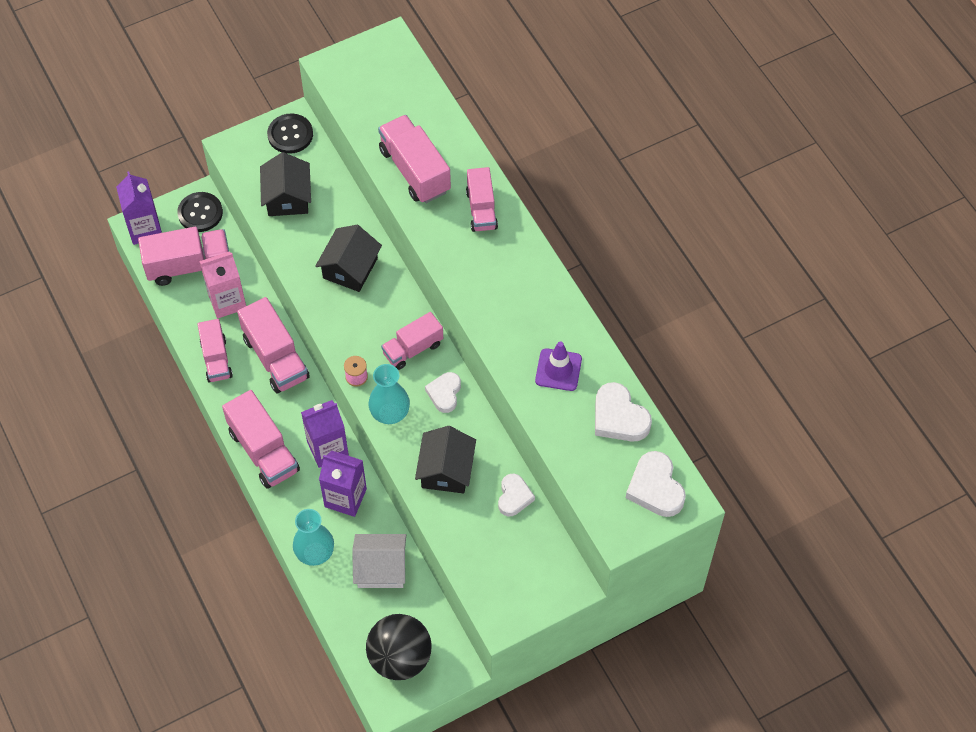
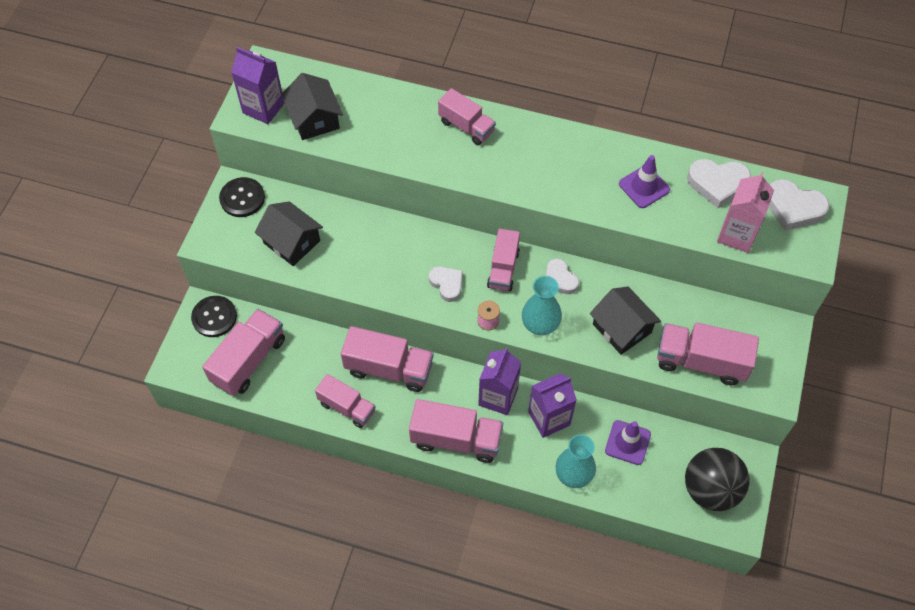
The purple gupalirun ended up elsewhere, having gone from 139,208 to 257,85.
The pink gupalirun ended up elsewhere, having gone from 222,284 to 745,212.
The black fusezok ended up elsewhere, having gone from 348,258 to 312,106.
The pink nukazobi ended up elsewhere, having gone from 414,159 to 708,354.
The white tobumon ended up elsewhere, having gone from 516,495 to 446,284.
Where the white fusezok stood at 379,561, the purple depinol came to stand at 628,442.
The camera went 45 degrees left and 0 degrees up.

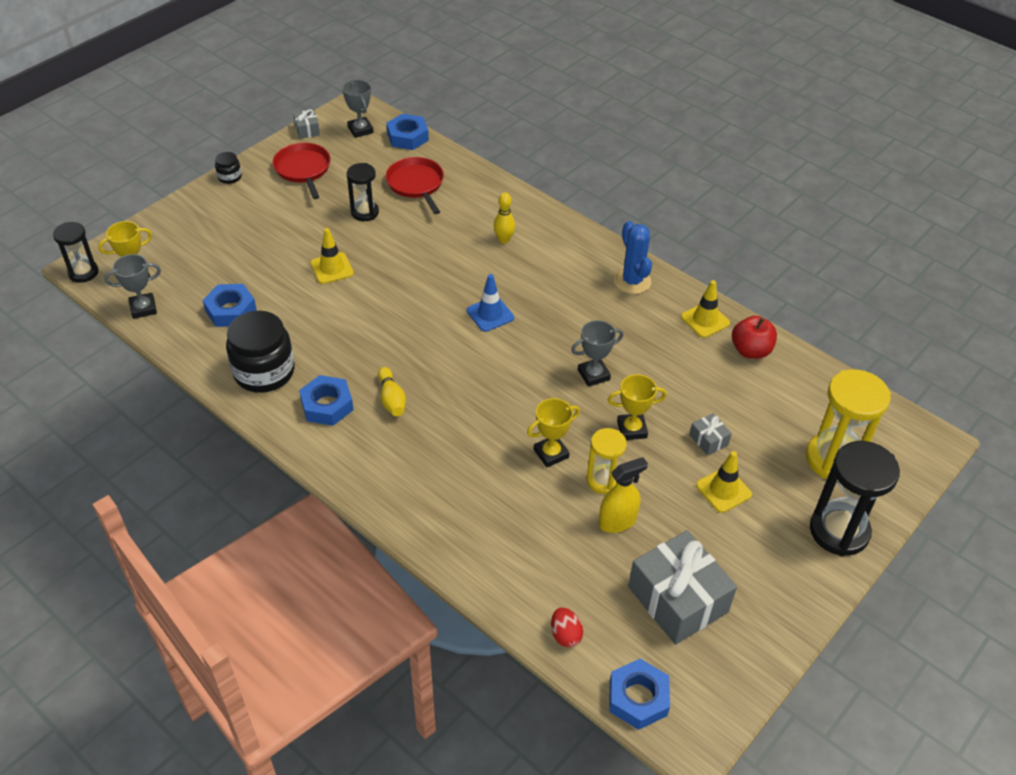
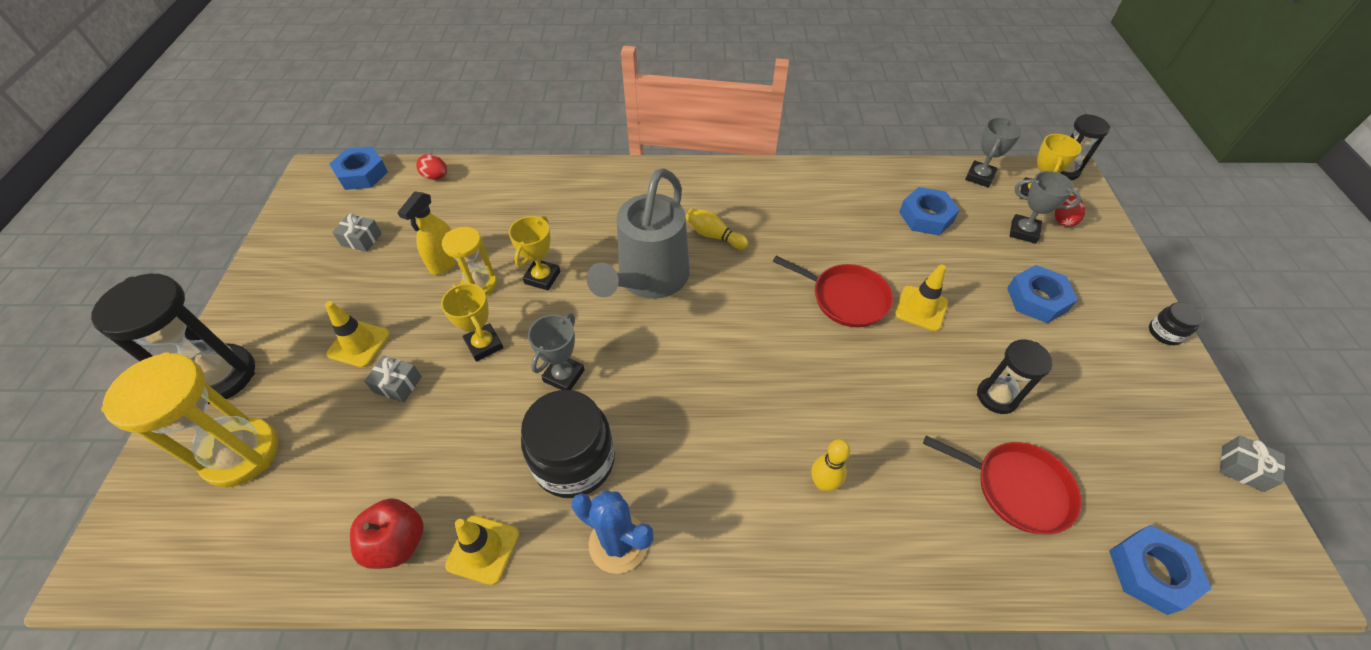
The second view lost the blue depinol at 490,303.
The second view gained the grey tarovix at 638,233.
The second view gained the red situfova at 1070,211.
The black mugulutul ended up elsewhere, having gone from 260,352 to 568,444.
The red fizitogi ended up elsewhere, having gone from 301,171 to 833,291.
The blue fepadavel ended up elsewhere, having gone from 326,400 to 1042,294.
The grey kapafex ended up elsewhere, having gone from 358,108 to 1045,207.
The yellow kapafex at 637,407 ended up facing another way, 75 degrees counterclockwise from before.
The size of the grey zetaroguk at 682,587 changed by a factor of 0.44.
The camera went 140 degrees right and 5 degrees up.

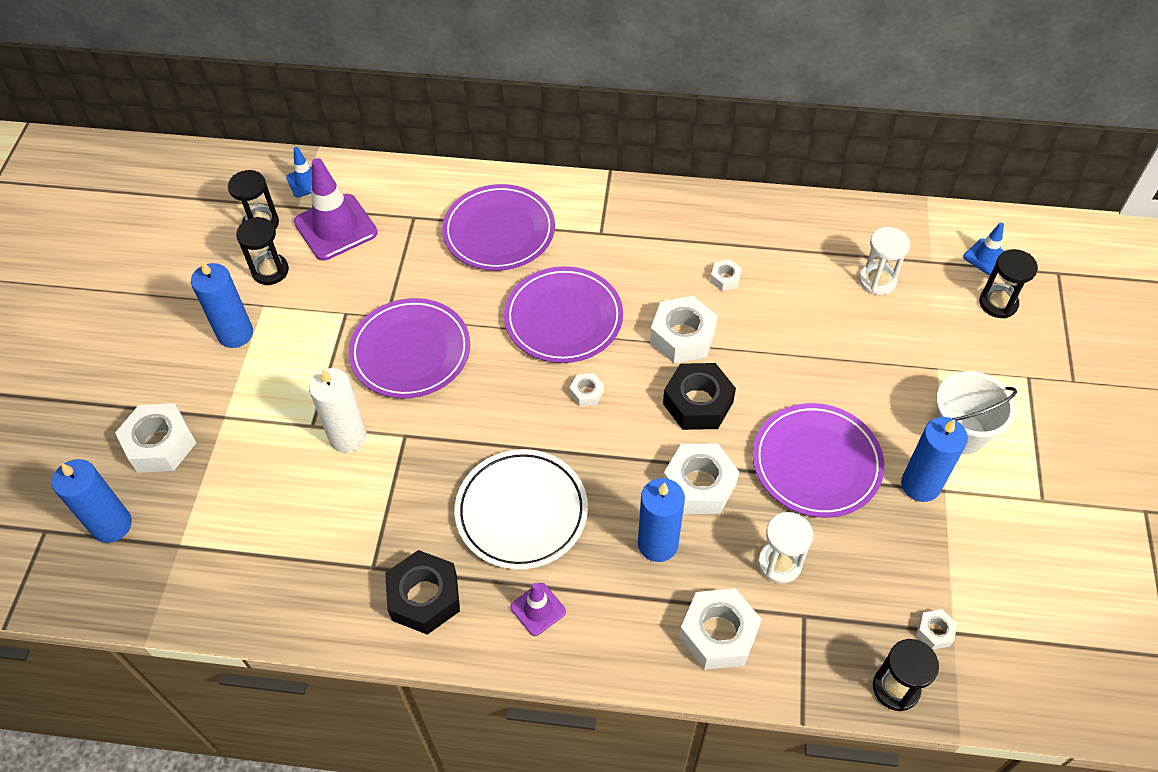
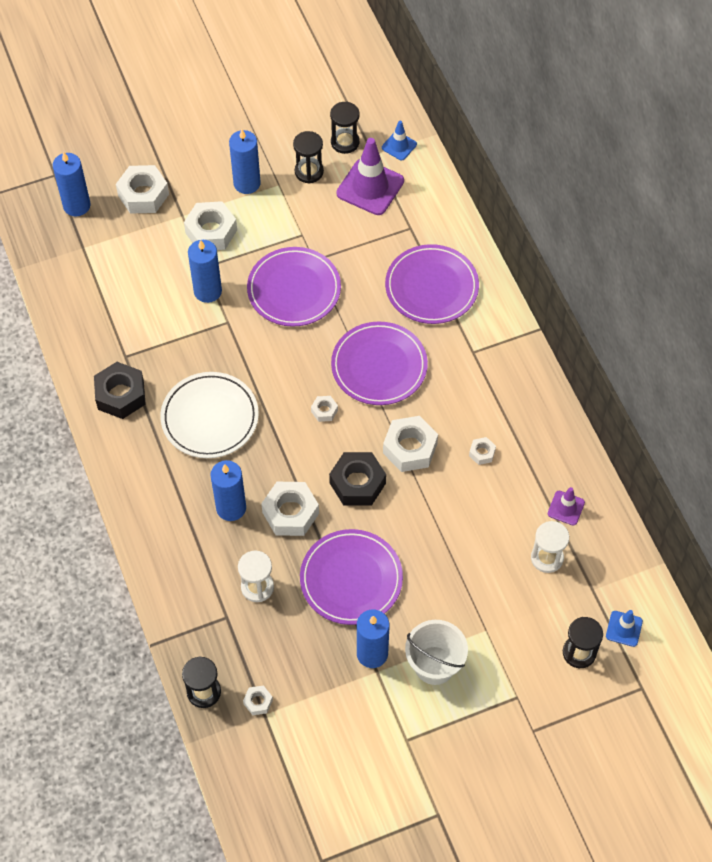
The purple depinol ended up elsewhere, having gone from 538,609 to 566,506.
The white fepadavel ended up elsewhere, having gone from 720,629 to 210,225.
What was the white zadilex at 338,410 turned into the blue zadilex at 205,271.
The camera went 60 degrees right and 5 degrees up.

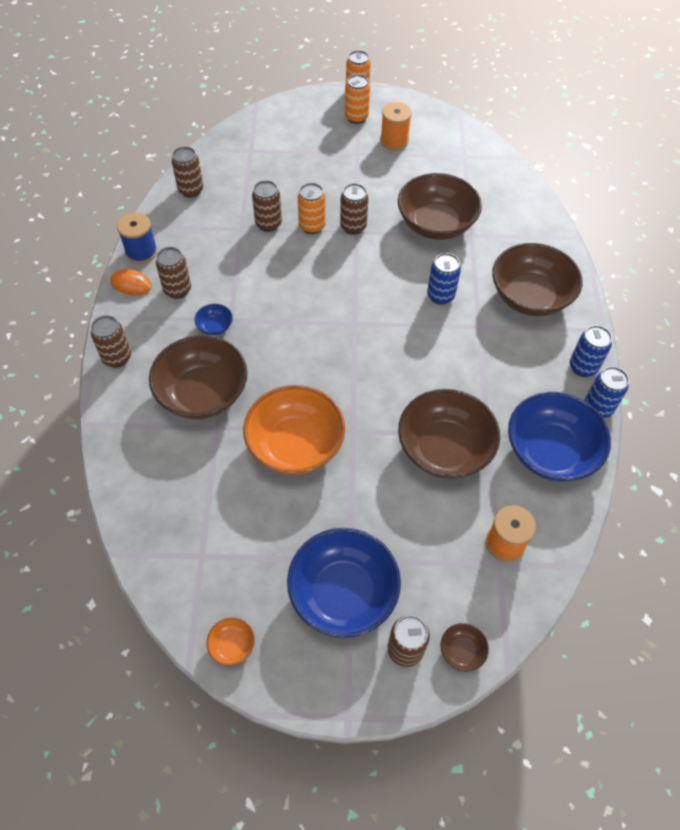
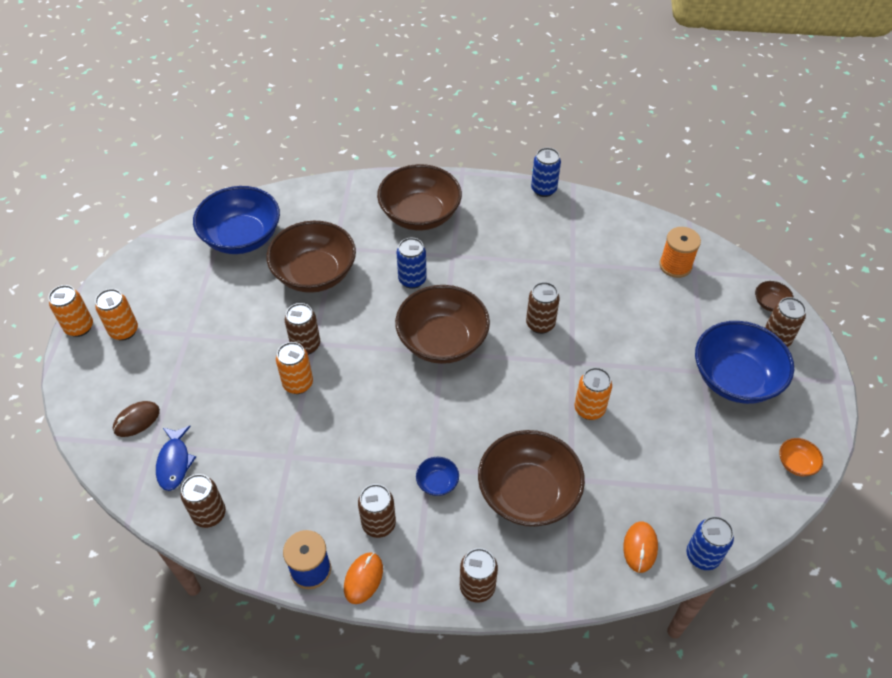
The second view lost the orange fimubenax at 396,126.
The second view gained the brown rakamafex at 136,419.
The second view gained the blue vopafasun at 176,458.
The second view gained the orange rakamafex at 640,547.
The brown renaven ended up elsewhere, having gone from 267,206 to 543,308.
The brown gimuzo ended up elsewhere, having gone from 449,434 to 442,324.
The blue gimuzo ended up elsewhere, having gone from 559,437 to 236,220.
The blue renaven ended up elsewhere, having gone from 591,351 to 710,543.
Where the orange gimuzo stood at 294,430, the orange renaven came to stand at 593,393.
The camera went 85 degrees left and 5 degrees down.

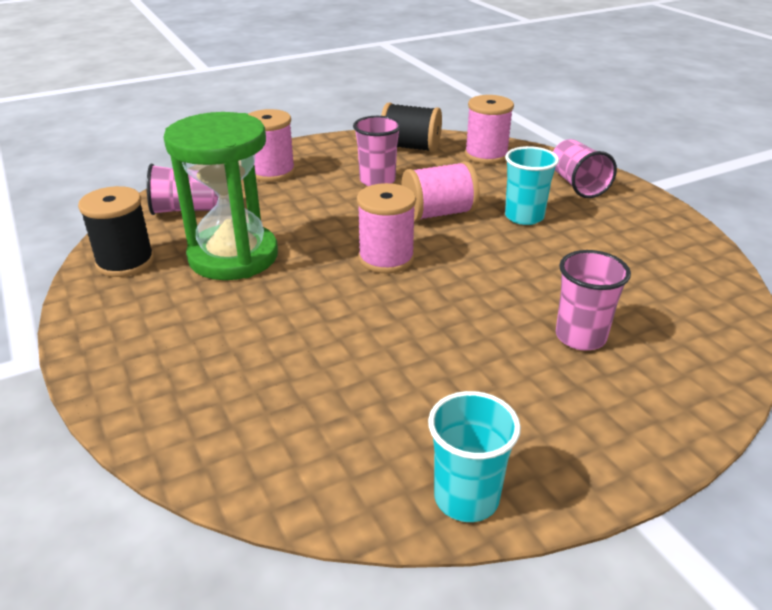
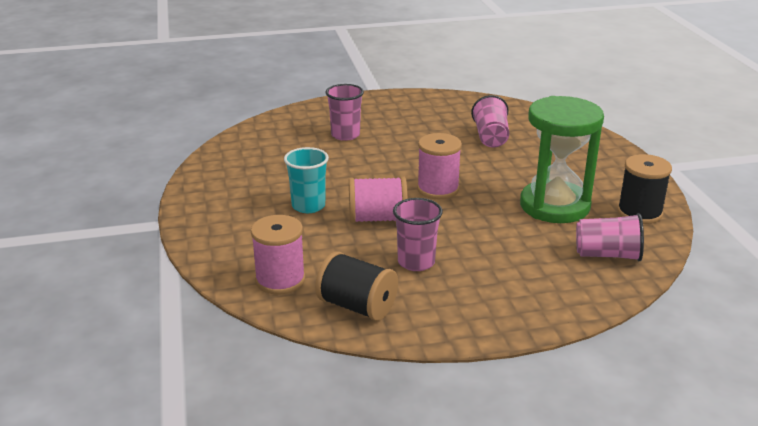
The second view lost the pink fimubenax at 271,145.
The second view lost the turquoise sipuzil at 474,456.
The pink sipuzil ended up elsewhere, having gone from 585,168 to 490,121.
The camera went 165 degrees left and 5 degrees down.

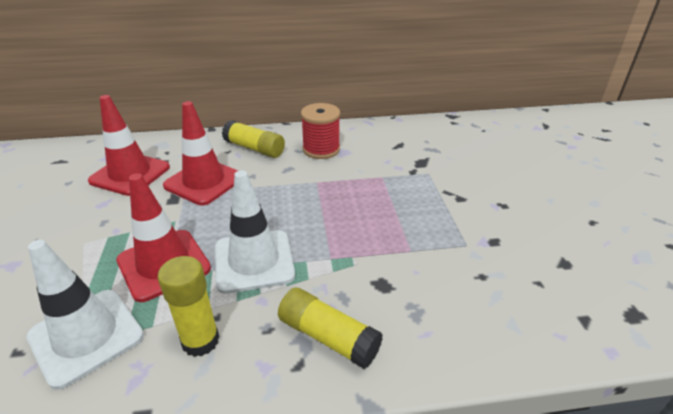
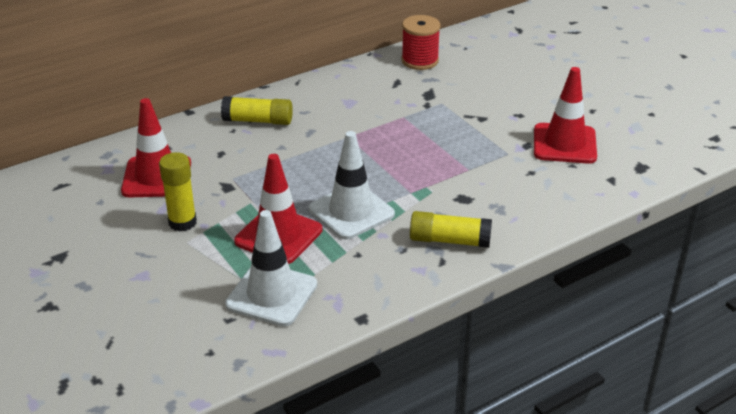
The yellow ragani ended up elsewhere, having gone from 188,306 to 178,192.
The red depinol ended up elsewhere, having gone from 200,153 to 565,115.
The red fimubenax ended up elsewhere, having gone from 320,131 to 420,42.
The camera went 25 degrees left and 0 degrees up.

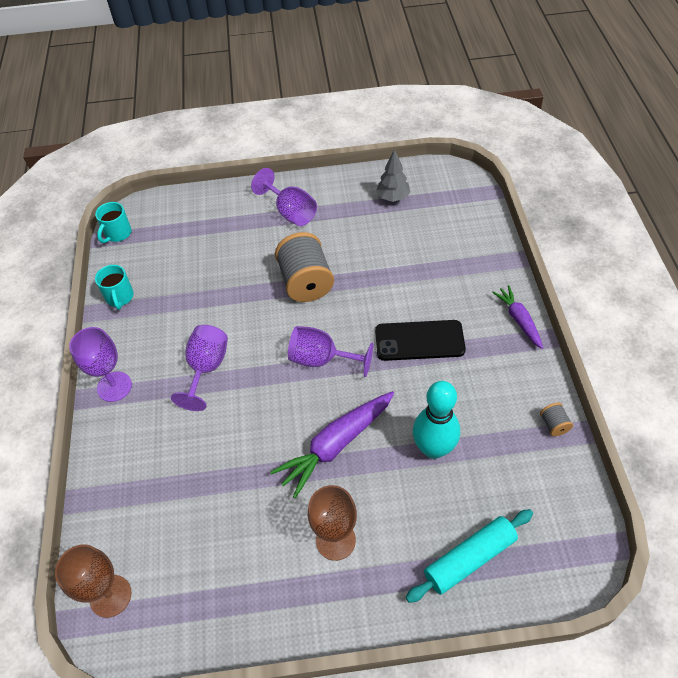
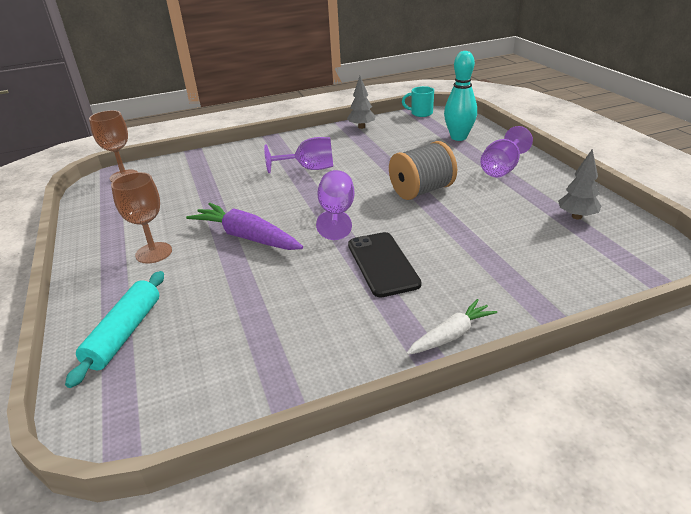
The second view lost the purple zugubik at 100,364.
The second view lost the grey fimubenax at 556,419.
The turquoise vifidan ended up elsewhere, having gone from 436,420 to 460,96.
Where the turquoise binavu stood at 114,287, the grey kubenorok came to stand at 361,102.
What was the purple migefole at 517,317 turned into the white migefole at 452,327.
The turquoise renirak at 469,556 ended up facing another way, 60 degrees clockwise from before.
The camera went 75 degrees right and 20 degrees down.

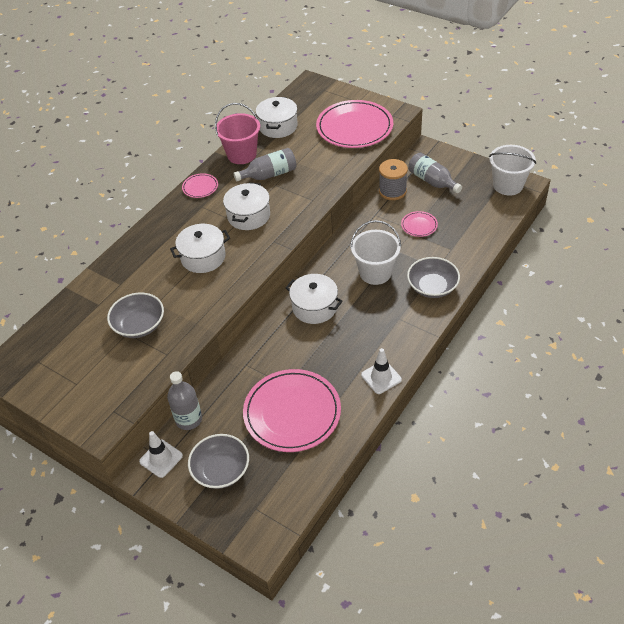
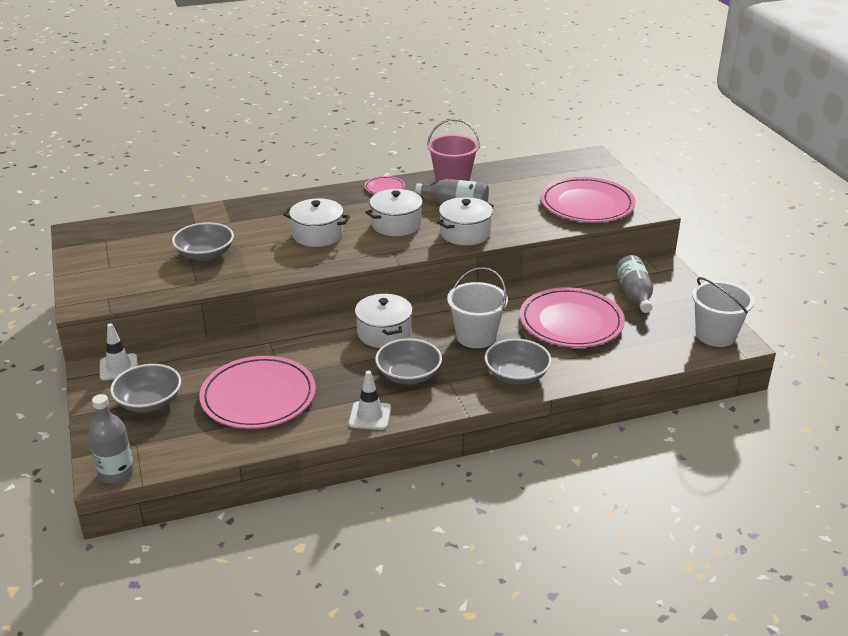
The second view lost the grey fimubenax at 393,179.
The second view gained the grey gimuzo at 408,361.
The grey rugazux ended up elsewhere, having gone from 184,400 to 111,439.
The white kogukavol ended up elsewhere, having gone from 277,117 to 465,221.
The size of the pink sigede at 419,224 changed by a factor of 2.25.
The camera went 35 degrees right and 15 degrees down.

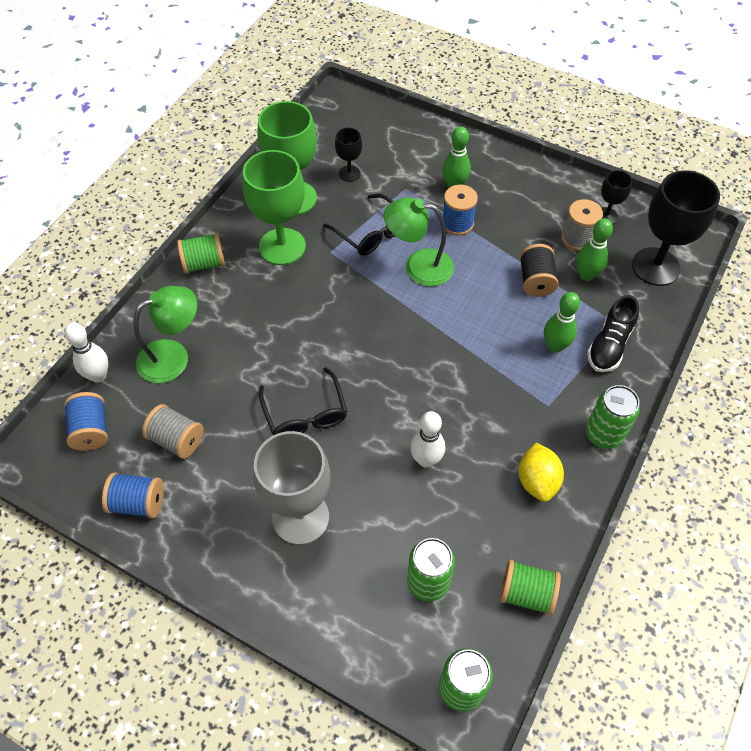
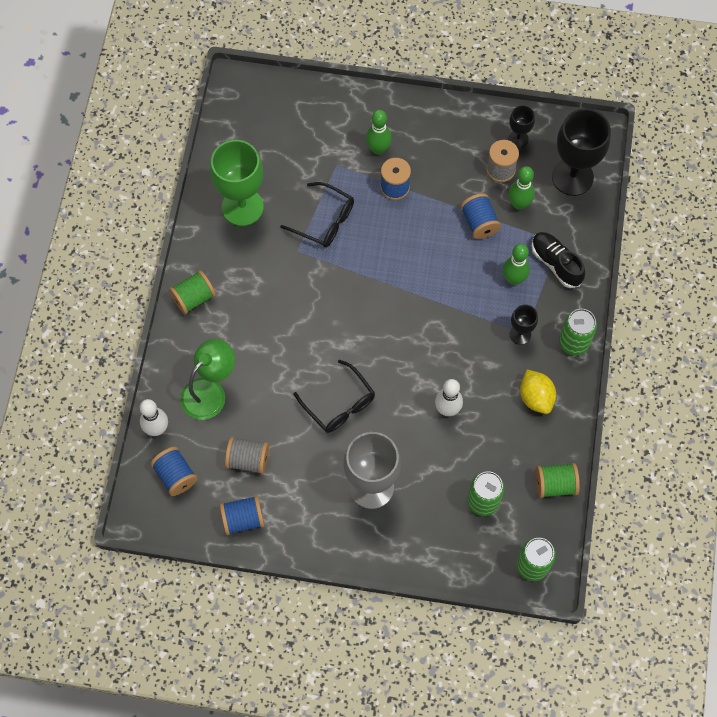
The second view lost the green zugubik at 274,207.
The second view lost the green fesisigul at 419,241.
The black zugubik ended up elsewhere, having gone from 348,155 to 524,325.
What was the black fimubenax at 539,270 turned into the blue fimubenax at 480,216.
The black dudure at 613,333 ended up facing another way, 135 degrees clockwise from before.
The camera went 20 degrees left and 10 degrees up.

